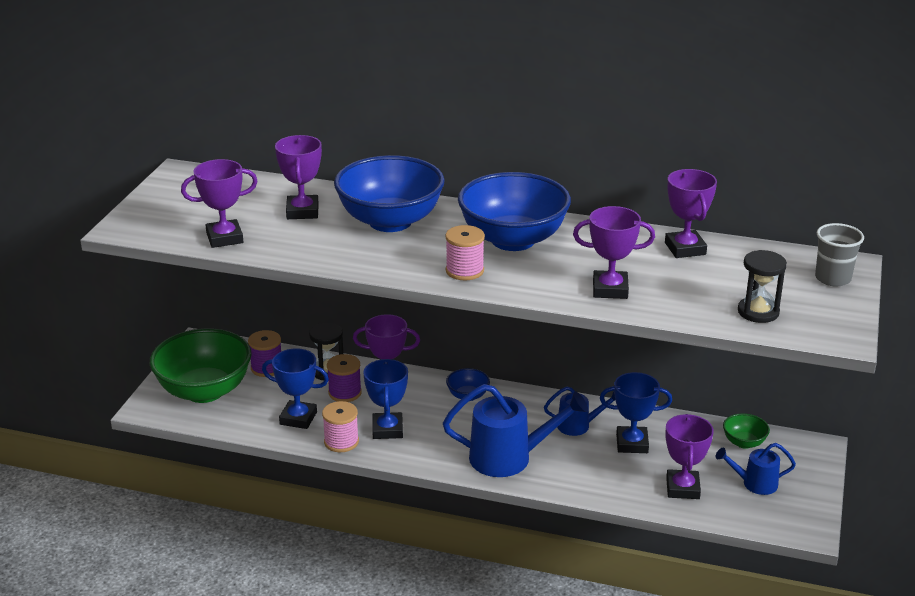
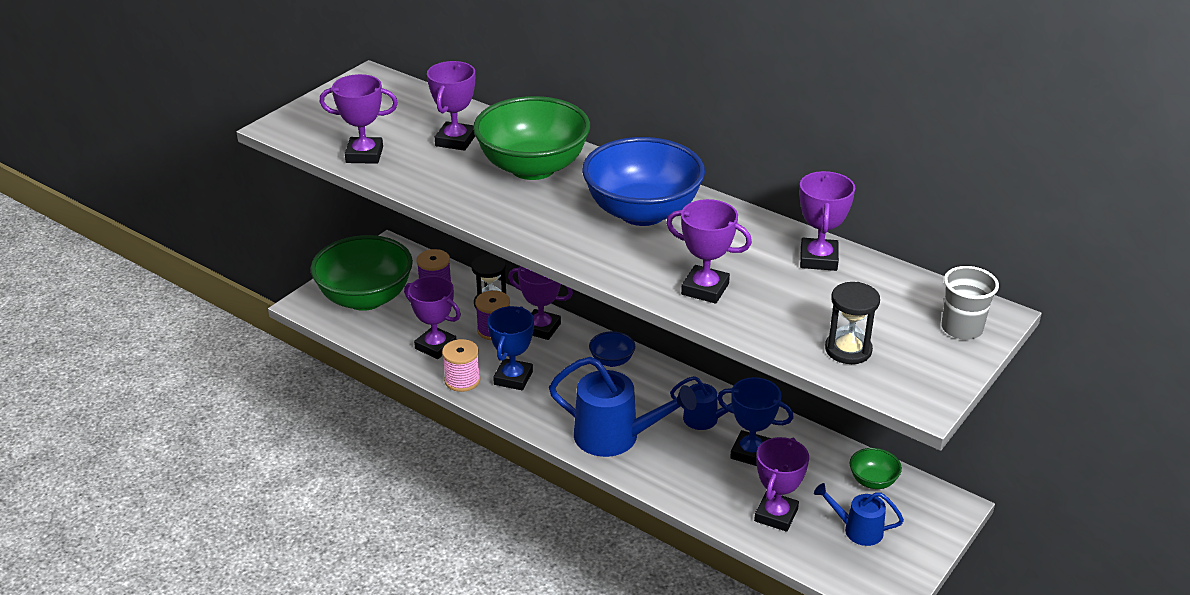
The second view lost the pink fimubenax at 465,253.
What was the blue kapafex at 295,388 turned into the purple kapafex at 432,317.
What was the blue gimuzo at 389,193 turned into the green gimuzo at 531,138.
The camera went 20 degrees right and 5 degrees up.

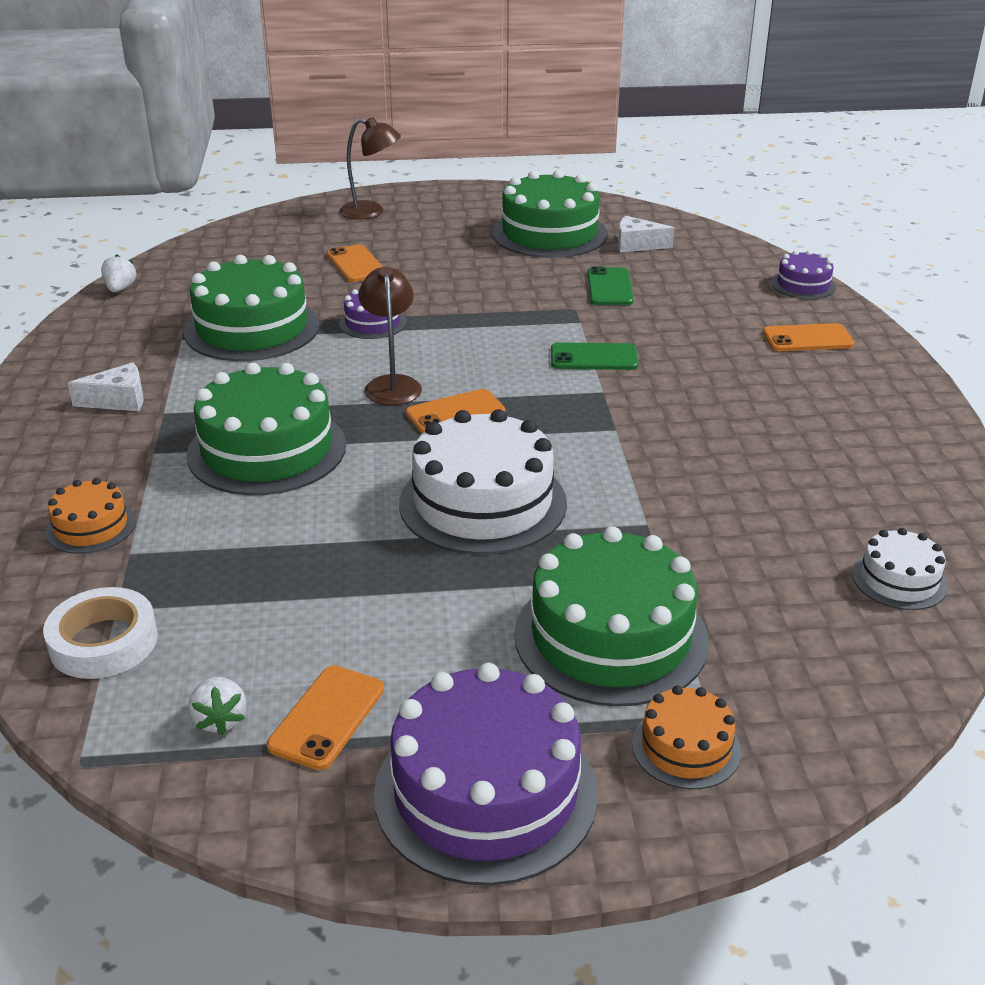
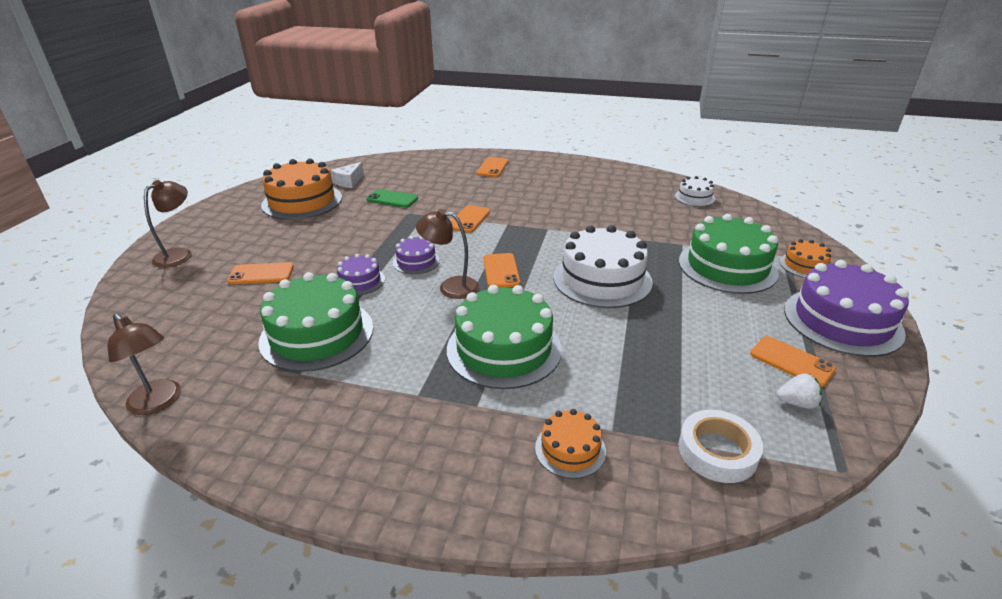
The second view lost the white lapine at 105,386.
The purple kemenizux ended up elsewhere, having gone from 803,274 to 416,255.
Where the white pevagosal stood at 118,273, the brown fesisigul came to stand at 144,364.
What was the green kemenizux at 550,214 turned into the orange kemenizux at 301,189.
What was the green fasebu at 594,356 turned into the orange fasebu at 470,219.
The camera went 70 degrees left and 0 degrees up.

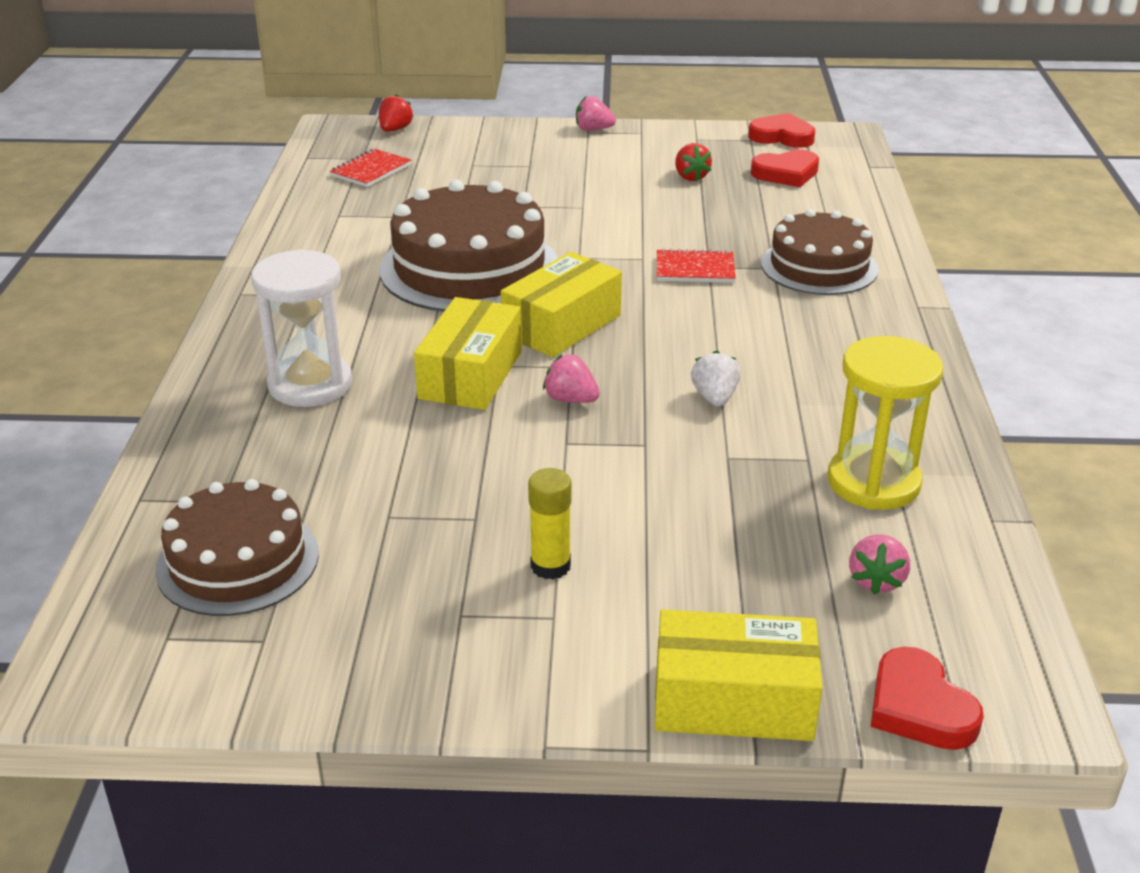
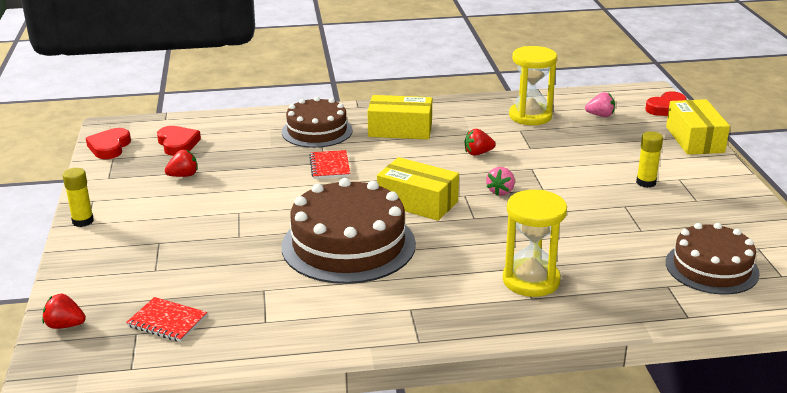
The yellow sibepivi ended up elsewhere, having gone from 468,353 to 399,117.
Where the pink pevagosal stood at 596,113, the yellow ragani came to stand at 78,197.
What was the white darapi at 301,328 turned into the yellow darapi at 535,243.
What was the white pevagosal at 715,379 turned into the red pevagosal at 480,142.
The camera went 100 degrees left and 5 degrees down.

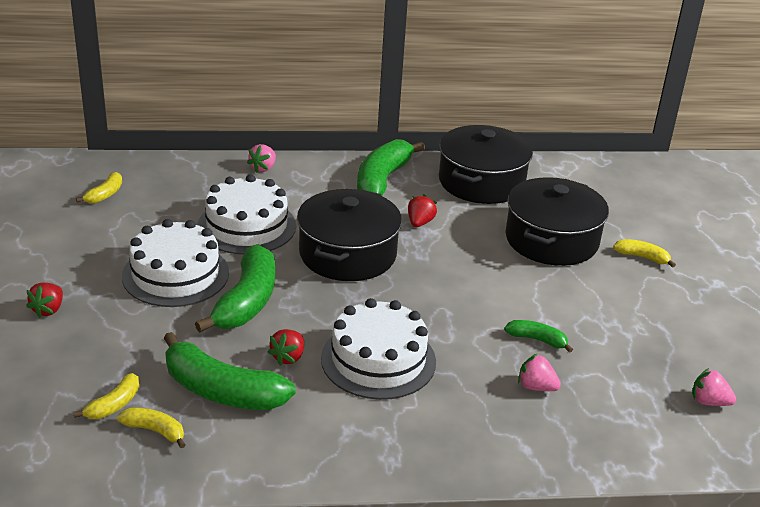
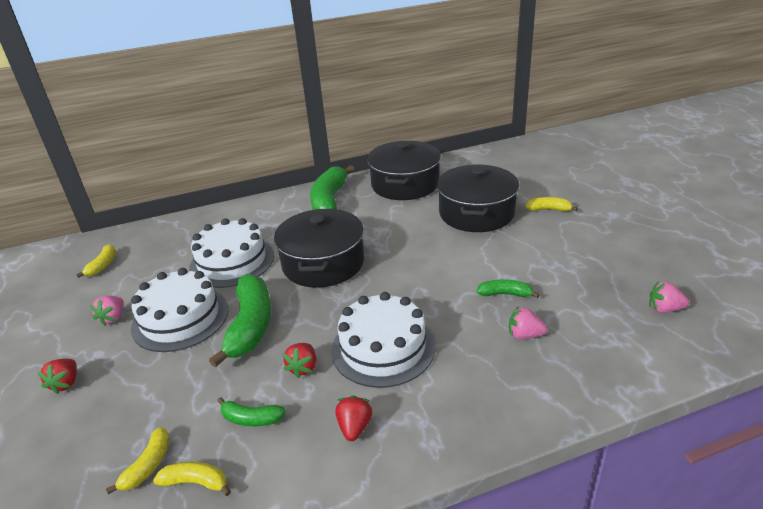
The pink pevagosal ended up elsewhere, having gone from 261,158 to 107,311.
The red pevagosal ended up elsewhere, having gone from 422,210 to 353,418.
The size of the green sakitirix at 230,371 changed by a factor of 0.49.
The camera went 10 degrees left and 0 degrees up.

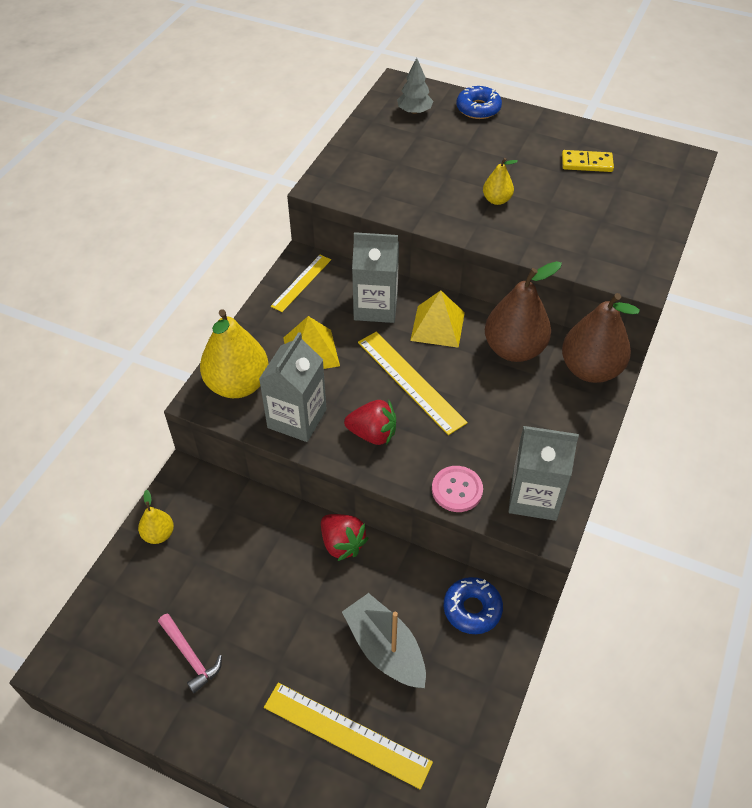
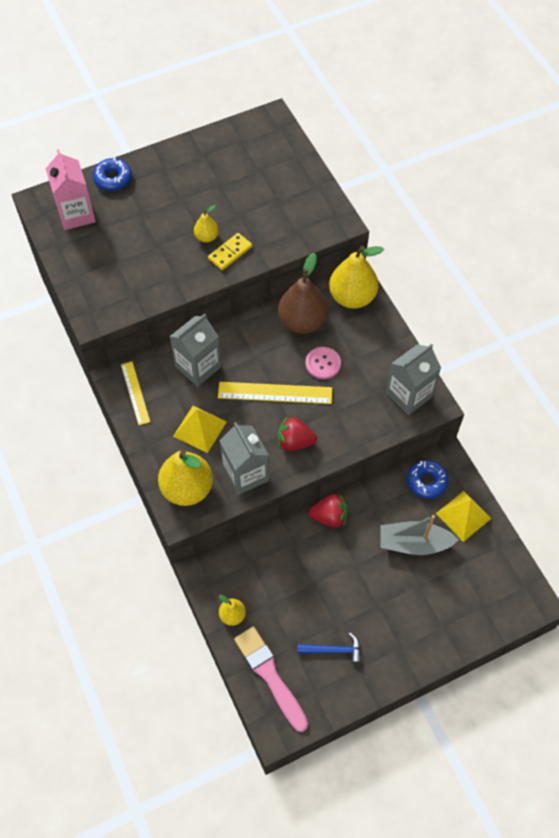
The second view lost the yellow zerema at 348,736.
The second view gained the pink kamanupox at 271,679.
The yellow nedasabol ended up elsewhere, having gone from 437,319 to 463,516.
The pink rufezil ended up elsewhere, having gone from 457,489 to 323,363.
The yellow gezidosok ended up elsewhere, having gone from 588,161 to 230,251.
Where the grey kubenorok stood at 415,86, the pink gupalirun came to stand at 71,189.
What was the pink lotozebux at 190,653 turned into the blue lotozebux at 329,648.
What was the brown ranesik at 601,338 turned into the yellow ranesik at 356,277.
The red pevagosal at 370,422 ended up facing another way, 135 degrees counterclockwise from before.
The camera went 50 degrees left and 10 degrees up.

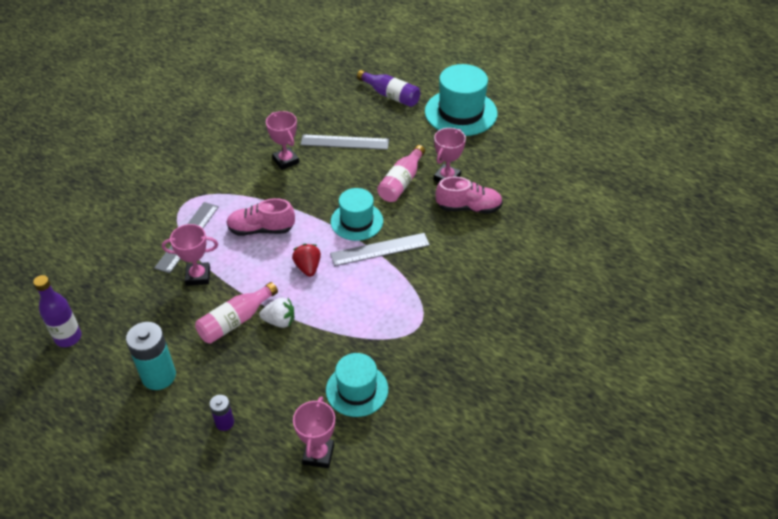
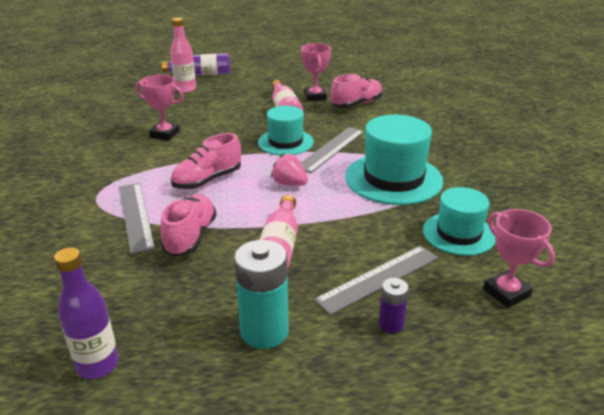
The second view lost the white pevagosal at 276,312.
The second view gained the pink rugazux at 183,55.
The grey zerema ended up elsewhere, having gone from 344,142 to 376,280.
The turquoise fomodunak ended up elsewhere, having gone from 461,100 to 394,160.
Where the pink kapafex stood at 190,255, the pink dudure came to stand at 188,225.
What was the red pevagosal at 306,260 turned into the pink pevagosal at 289,169.
The camera went 40 degrees left and 15 degrees down.

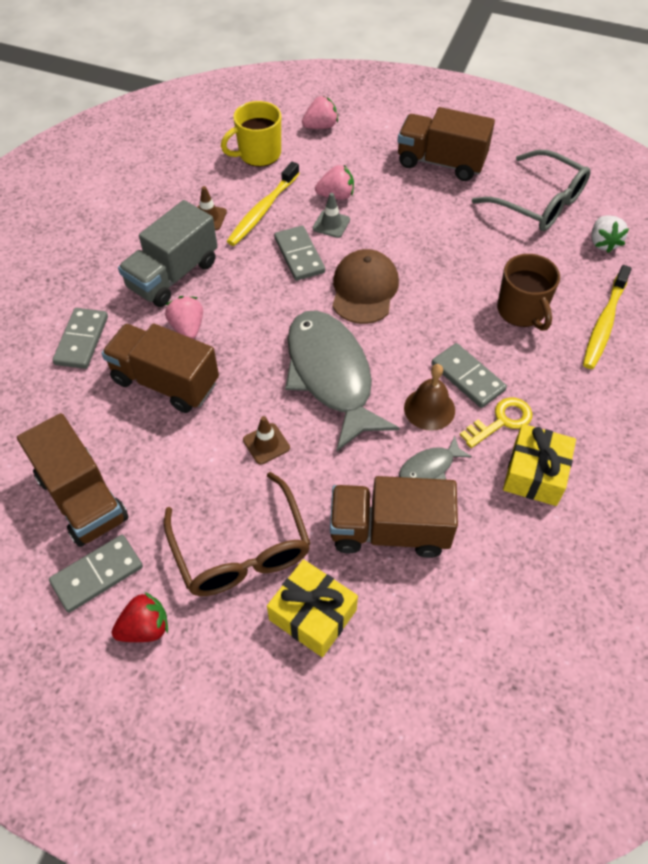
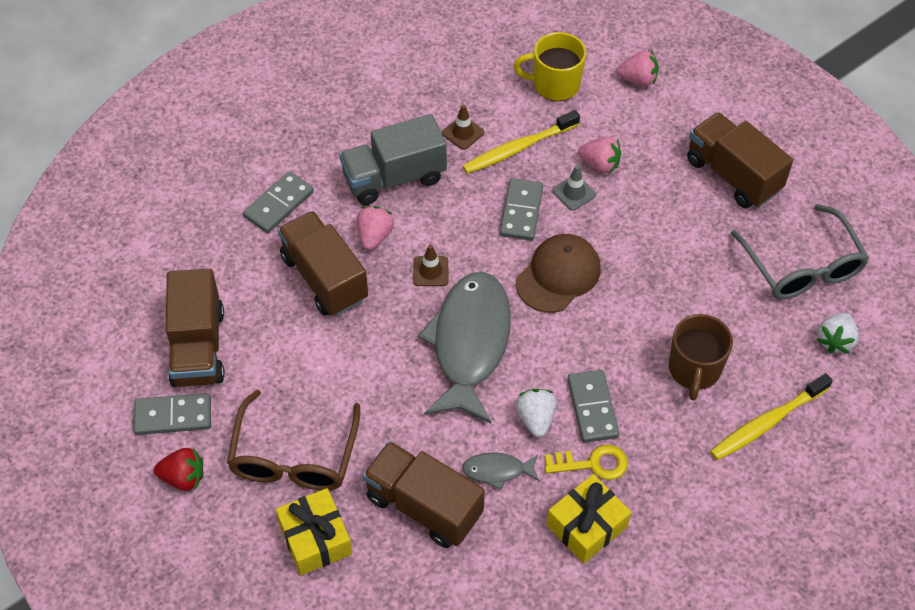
The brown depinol ended up elsewhere, having gone from 266,440 to 430,265.
Where the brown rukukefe stood at 429,397, the white pevagosal came to stand at 536,413.
The camera went 30 degrees right and 0 degrees up.

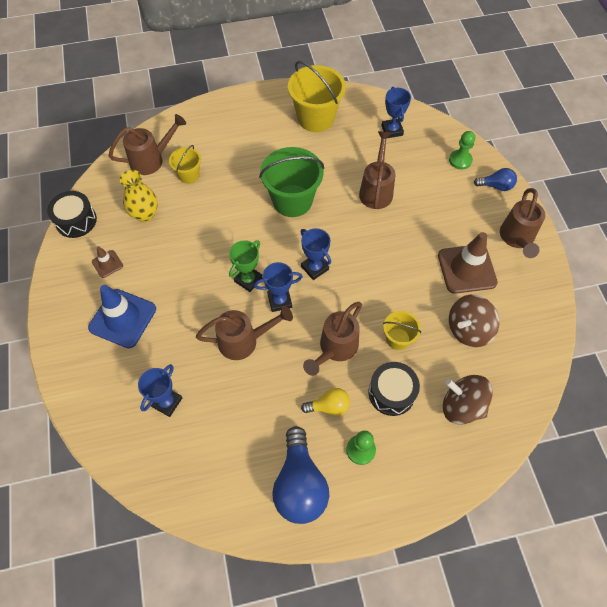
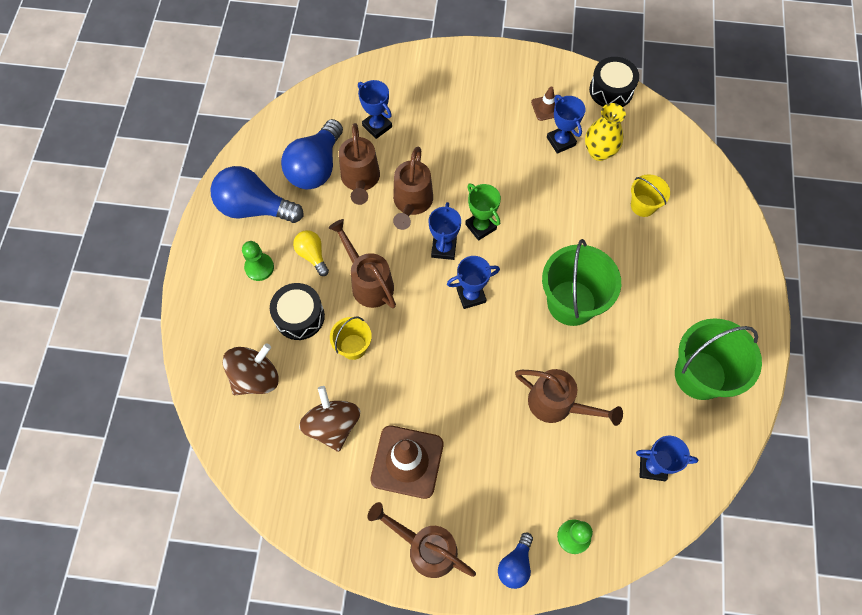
The second view lost the blue depinol at 122,316.
The second view gained the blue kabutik at 312,154.
The second view gained the blue kapafex at 566,124.
The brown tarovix ended up elsewhere, having gone from 147,144 to 359,164.
What was the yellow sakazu at 317,96 turned into the green sakazu at 718,359.
The yellow kabutik at 325,402 ended up facing another way, 135 degrees clockwise from before.
The camera went 110 degrees right and 5 degrees up.

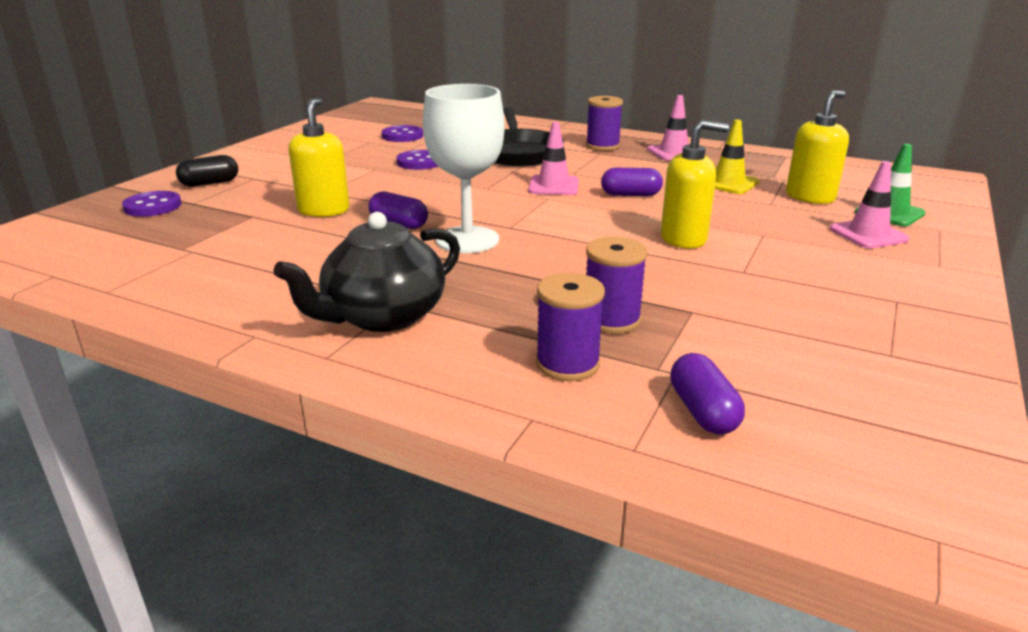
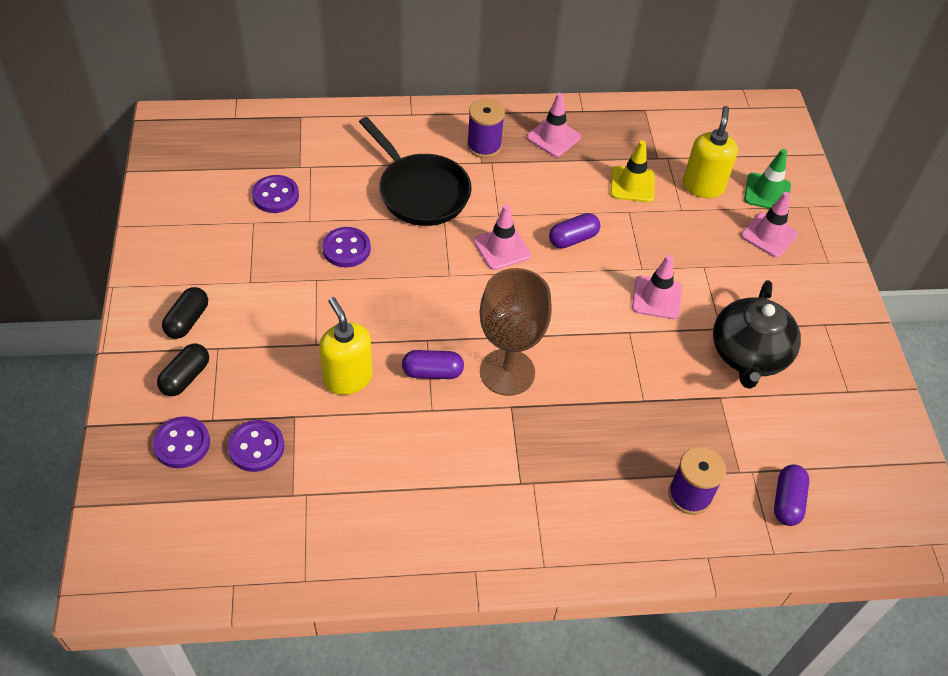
The second view lost the purple fimubenax at 617,285.
The second view gained the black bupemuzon at 185,313.
The second view gained the purple rufezil at 256,446.
The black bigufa ended up elsewhere, having gone from 366,272 to 757,334.
Where the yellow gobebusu stood at 695,184, the pink depinol came to stand at 657,287.
What was the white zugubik at 464,168 turned into the brown zugubik at 516,332.
The purple bupemuzon at 707,394 ended up facing another way, 60 degrees clockwise from before.
The camera went 35 degrees left and 25 degrees up.

